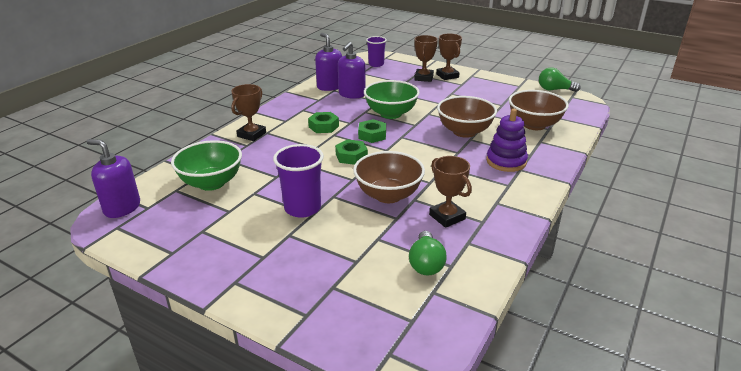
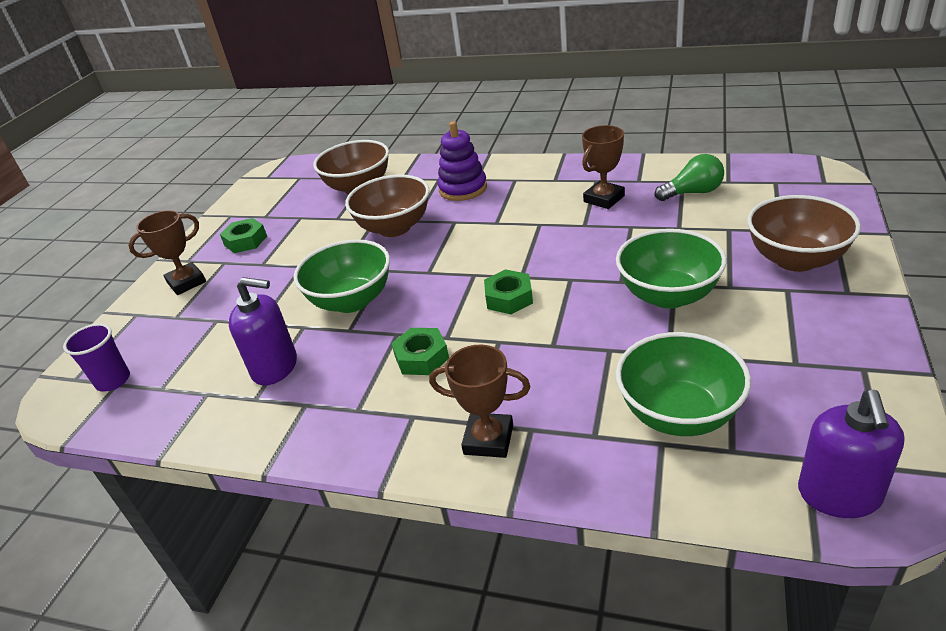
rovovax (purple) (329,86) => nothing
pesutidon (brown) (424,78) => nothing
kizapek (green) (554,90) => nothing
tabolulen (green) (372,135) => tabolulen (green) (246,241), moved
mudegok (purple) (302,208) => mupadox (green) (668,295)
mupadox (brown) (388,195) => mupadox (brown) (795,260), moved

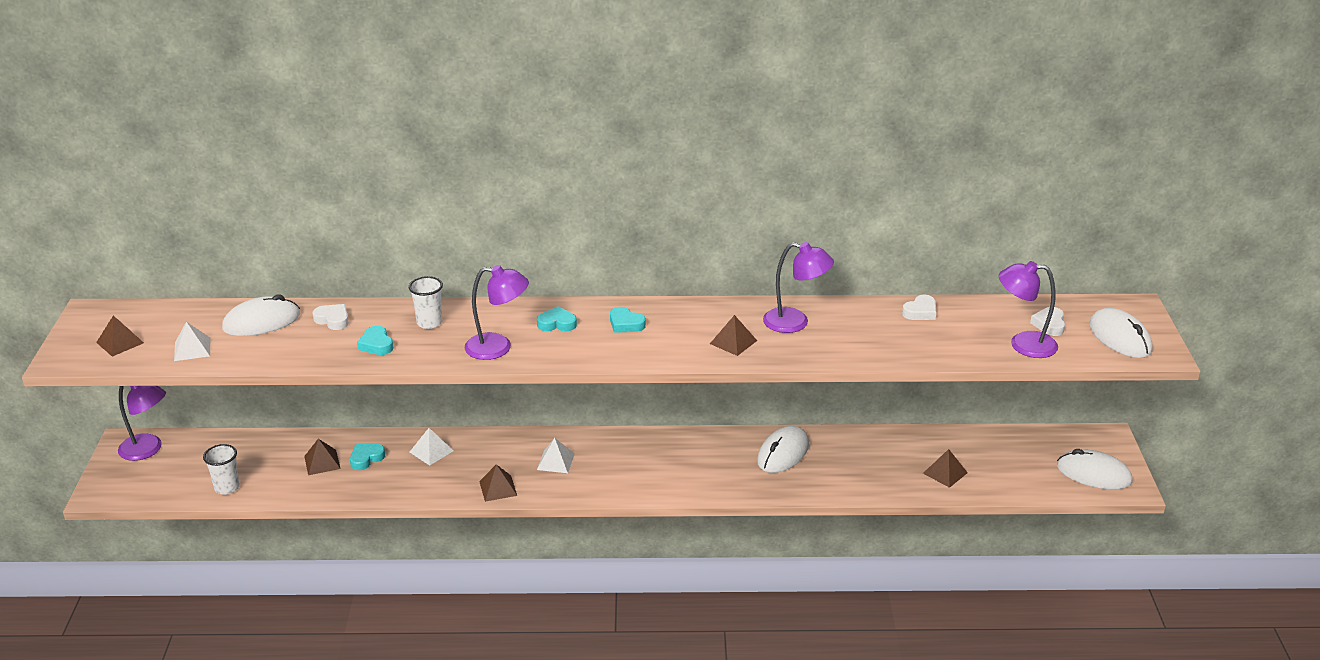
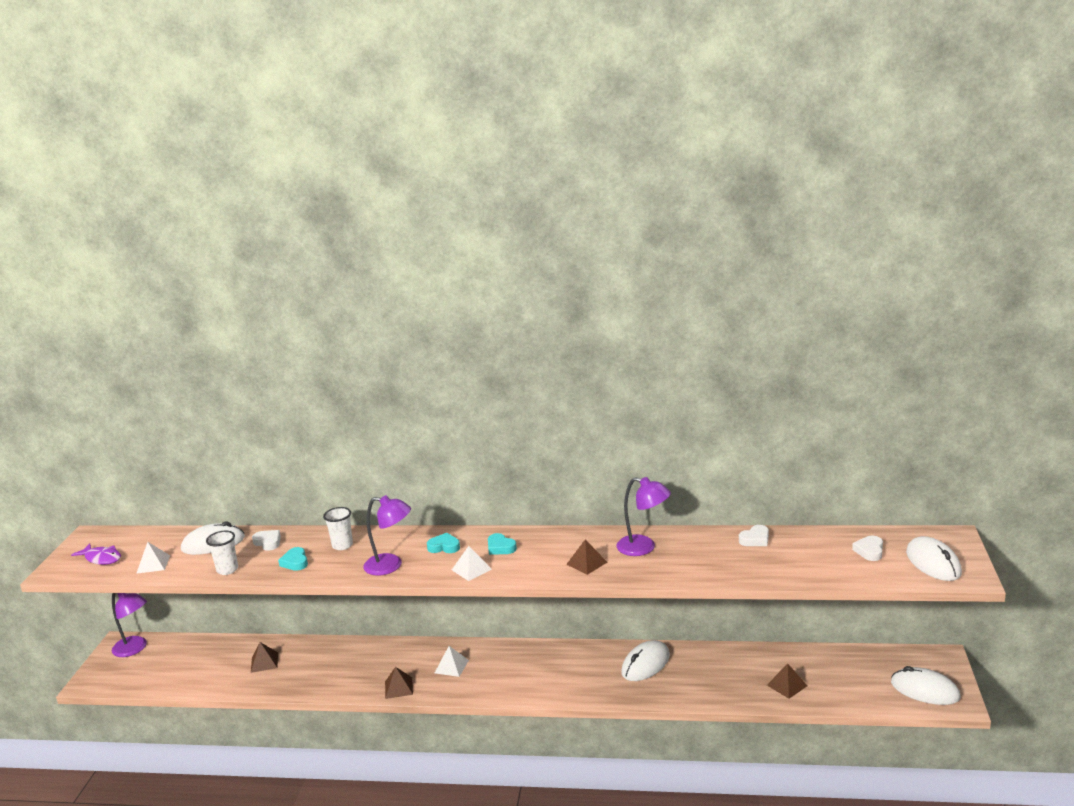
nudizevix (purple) (1023,344) => nothing
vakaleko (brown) (120,342) => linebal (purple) (102,558)
vakaleko (white) (431,451) => vakaleko (white) (471,569), moved
mudegok (white) (227,487) => mudegok (white) (227,570), moved
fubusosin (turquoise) (366,458) => nothing

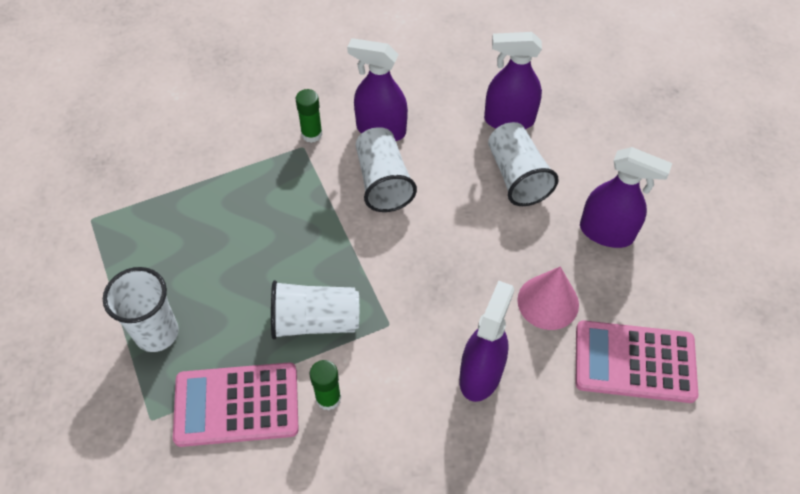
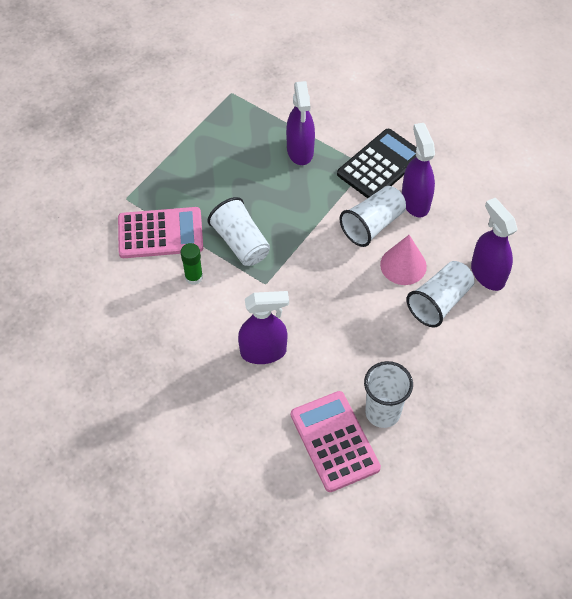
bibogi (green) (311,134) => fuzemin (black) (380,165)
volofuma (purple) (606,232) => volofuma (purple) (300,151), moved
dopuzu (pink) (548,302) => dopuzu (pink) (403,265), moved
mudegok (white) (157,333) => mudegok (white) (382,412), moved
fuzemin (pink) (237,404) => fuzemin (pink) (160,233), 120 degrees clockwise

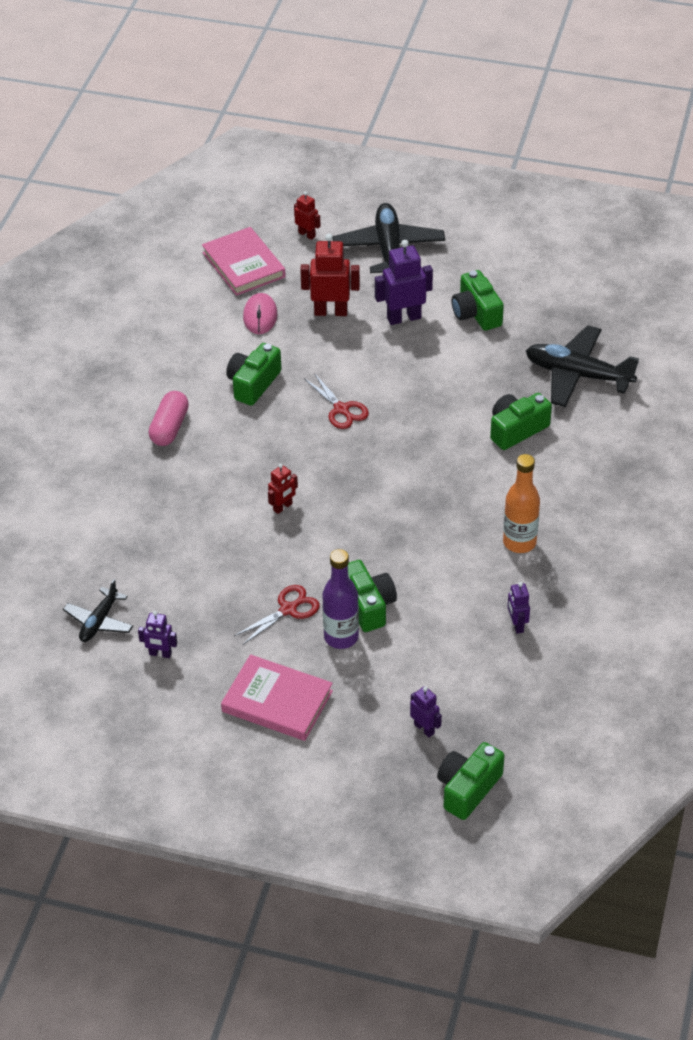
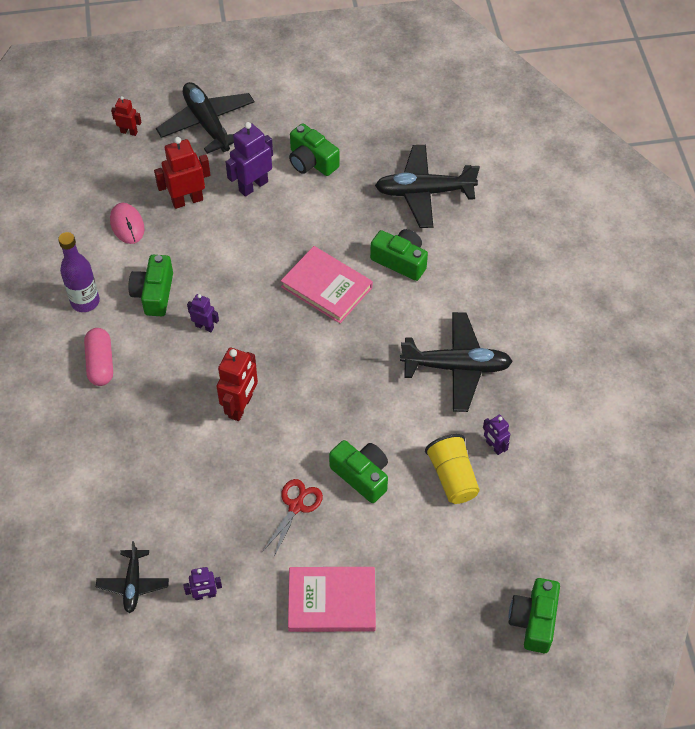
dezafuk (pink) (244,265) => dezafuk (pink) (327,287), moved
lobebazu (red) (341,409) => nothing
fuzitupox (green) (516,429) => fuzitupox (green) (400,261), 90 degrees clockwise
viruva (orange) (519,542) => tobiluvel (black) (456,367)
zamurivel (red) (283,507) => zamurivel (red) (241,406), x1.77
viruva (purple) (341,637) => viruva (purple) (85,301), moved
zamurivel (purple) (424,729) => zamurivel (purple) (204,327), moved
nothing => mudegok (yellow) (452,477)

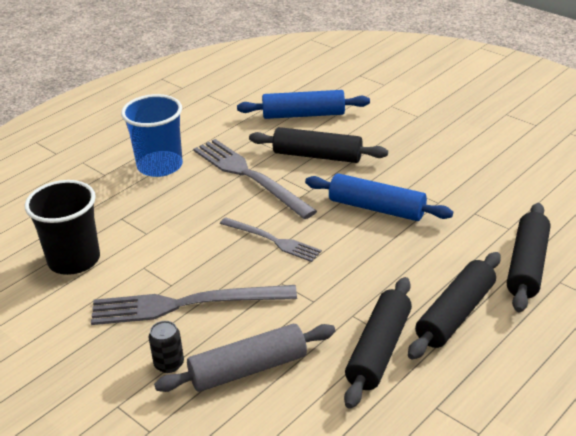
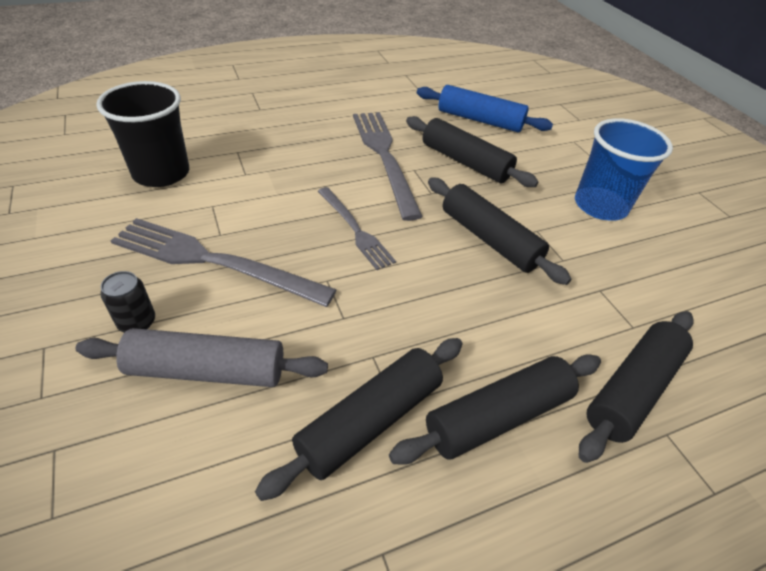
mudegok (blue) (160,166) => mudegok (blue) (600,206), moved
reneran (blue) (376,208) => reneran (black) (489,239)

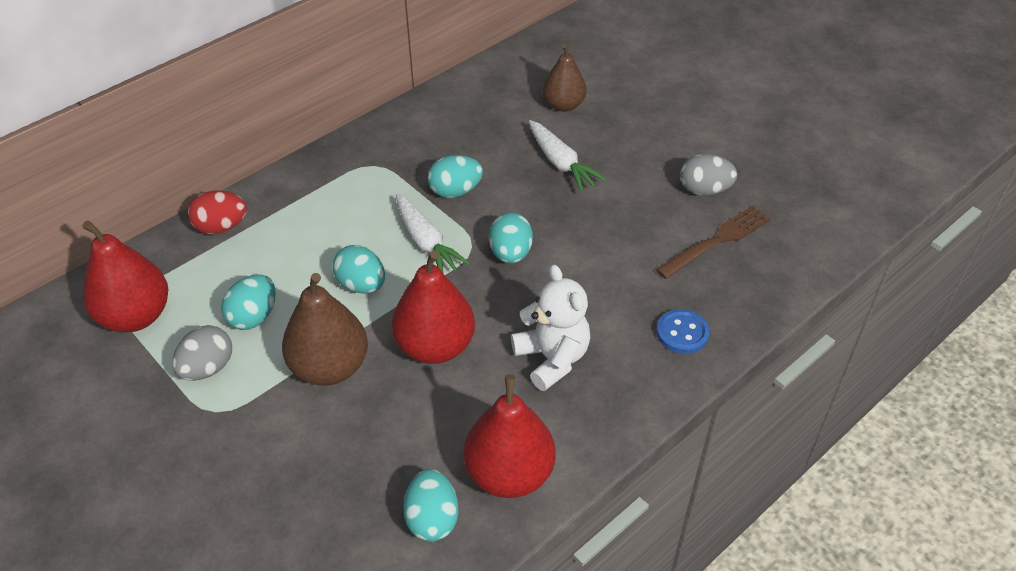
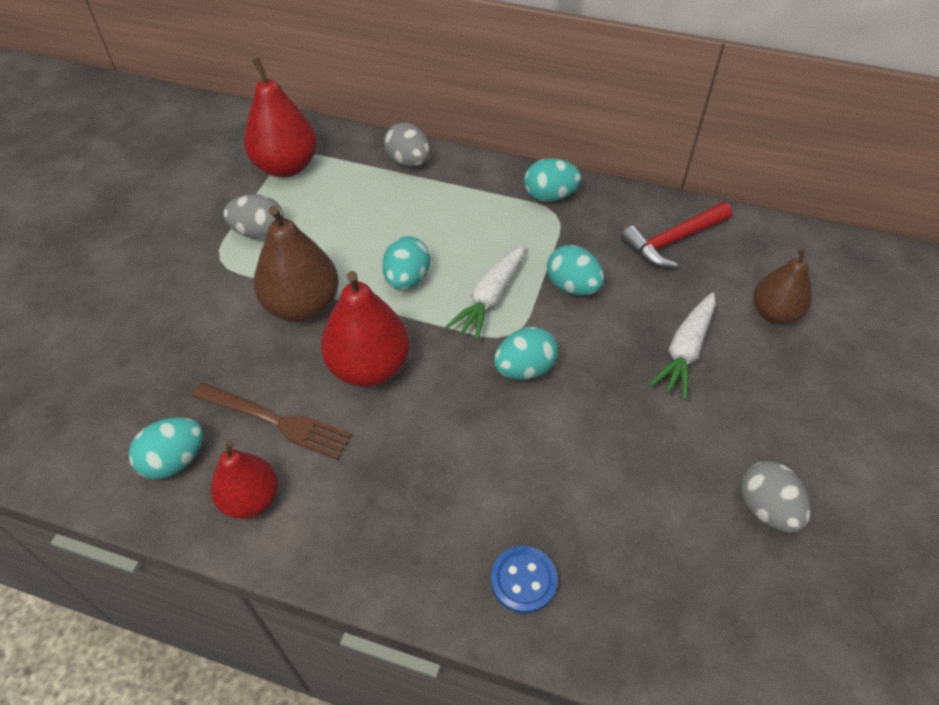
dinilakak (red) (221,227) => dinilakak (grey) (408,162)
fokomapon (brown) (717,240) => fokomapon (brown) (277,421), moved
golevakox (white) (552,358) => nothing
dinilakak (turquoise) (253,317) => dinilakak (turquoise) (550,196), moved
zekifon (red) (509,474) => zekifon (red) (251,499), x0.66
nothing => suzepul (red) (673,241)

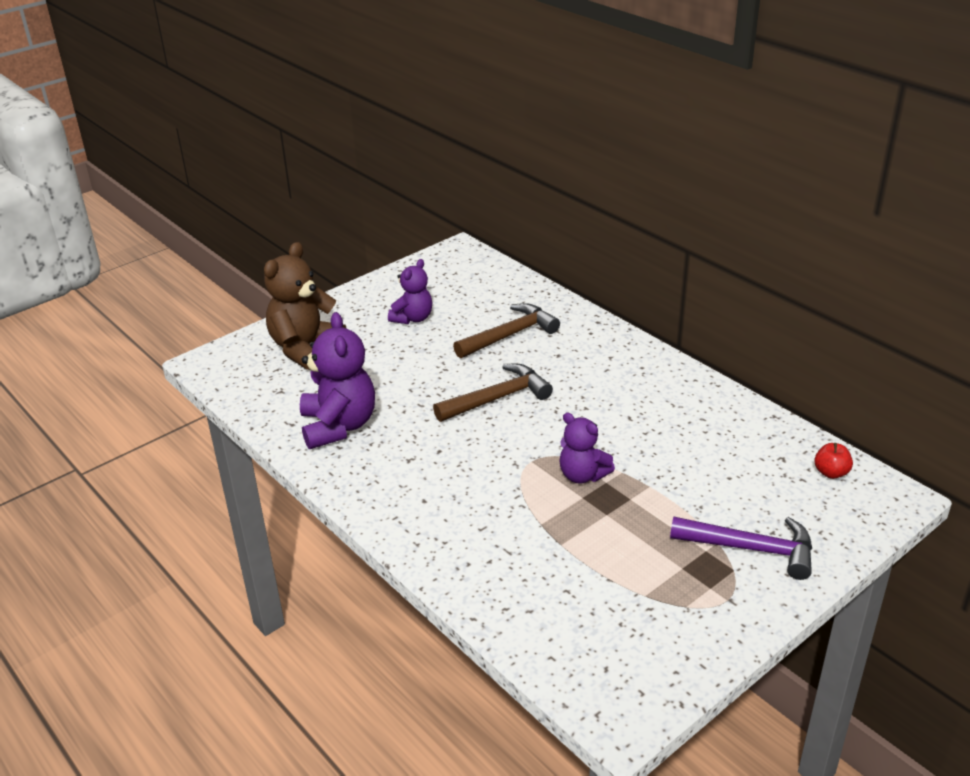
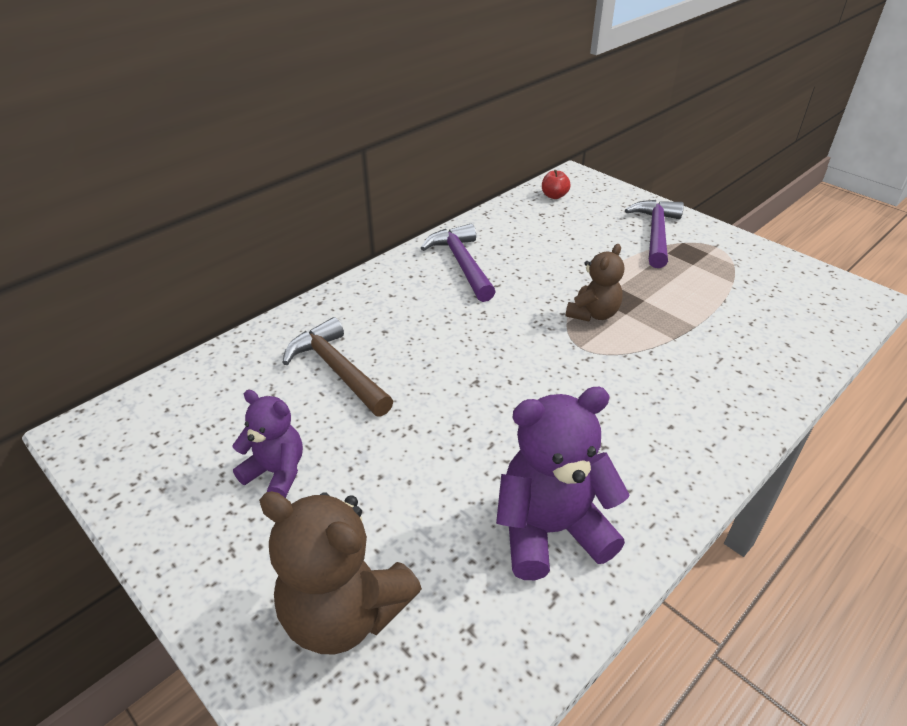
suzepul (brown) (497,398) => nothing
golevakox (purple) (582,475) => golevakox (brown) (593,314)
nothing => suzepul (purple) (462,264)

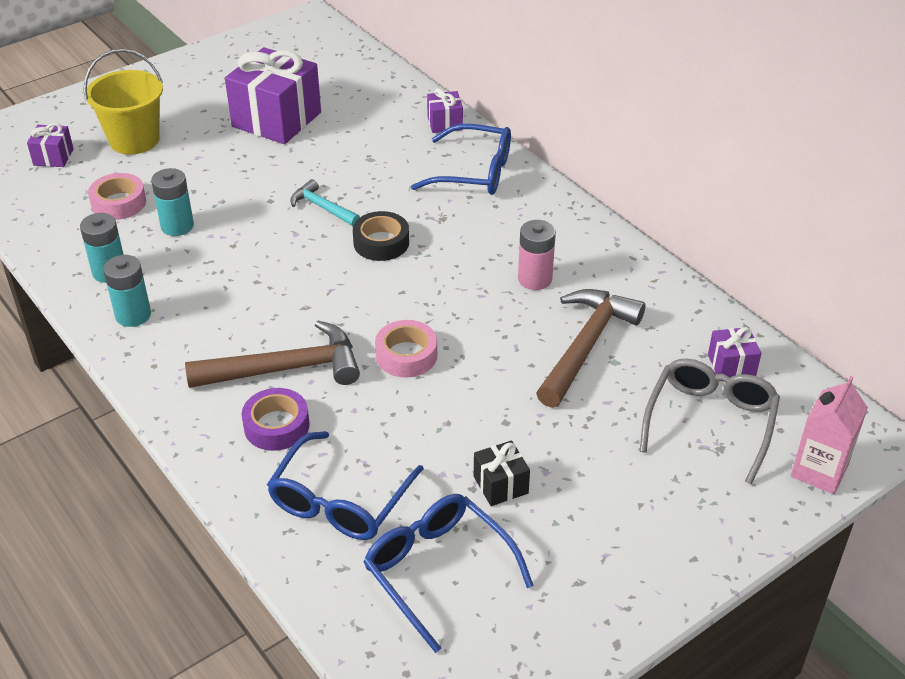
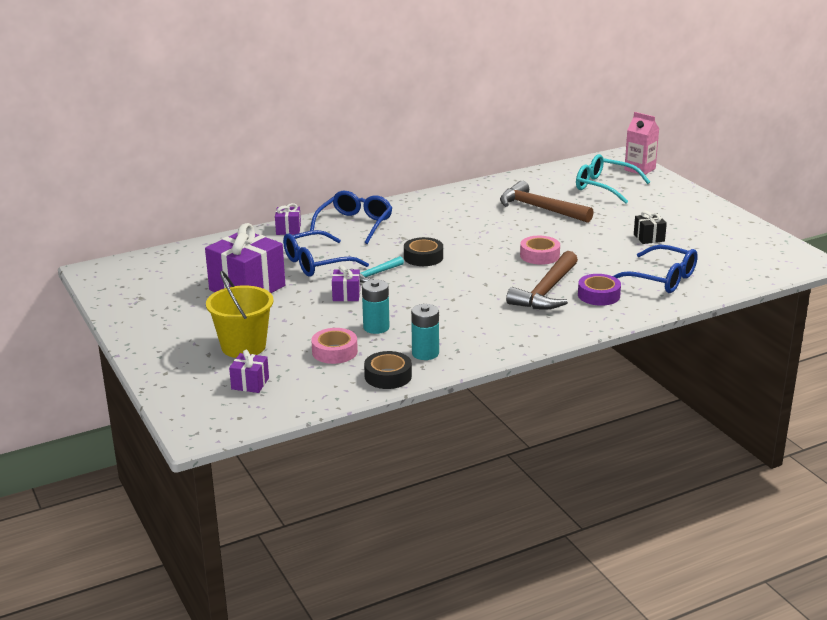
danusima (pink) (535,279) => nothing
danusima (turquoise) (133,315) => nothing
suzepul (brown) (285,369) => suzepul (brown) (546,291), 150 degrees counterclockwise
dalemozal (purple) (731,366) => dalemozal (purple) (346,295), moved
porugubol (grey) (710,422) => porugubol (turquoise) (604,187)
porugubol (blue) (438,570) => porugubol (blue) (317,263), moved
nothing => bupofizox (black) (388,376)

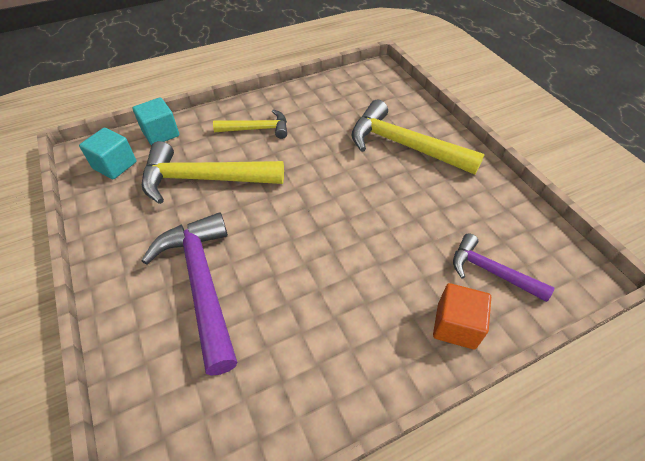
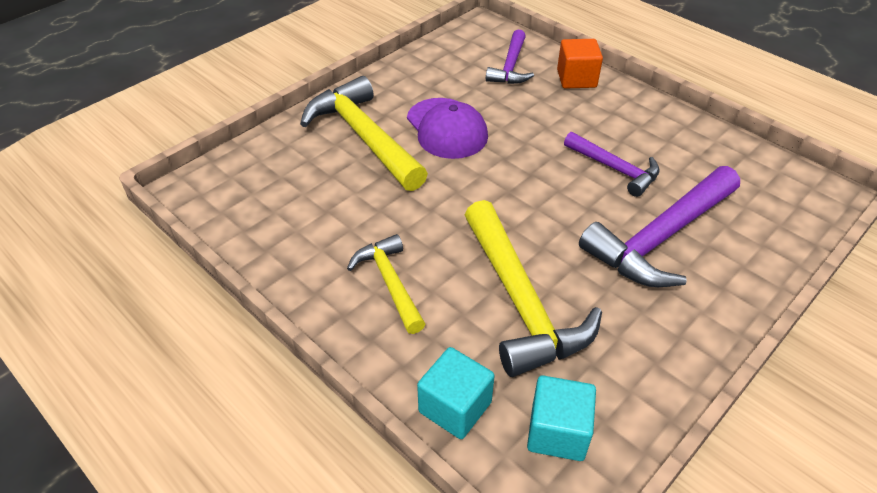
suzepul (yellow) (404,145) => suzepul (yellow) (364,137), 135 degrees clockwise
nothing => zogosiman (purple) (446,128)
nothing => suzepul (purple) (615,169)

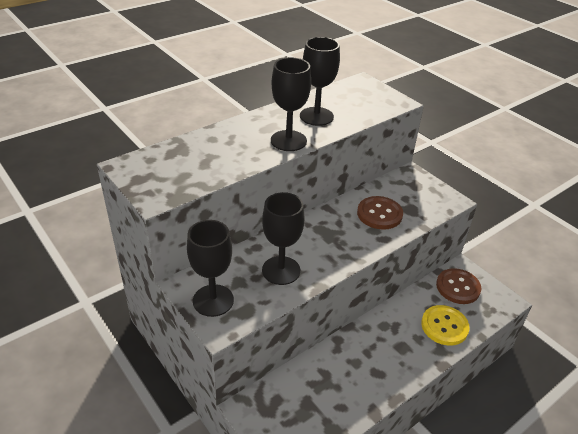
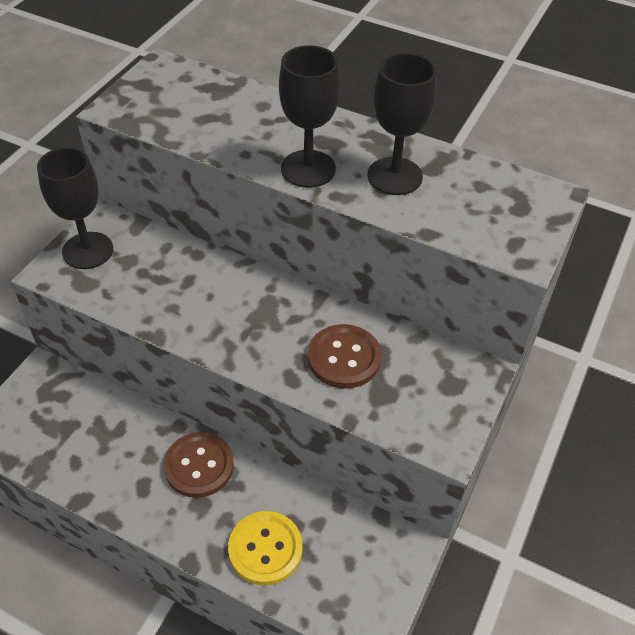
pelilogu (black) (281,270) => nothing
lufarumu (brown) (458,287) => lufarumu (brown) (199,466), moved

